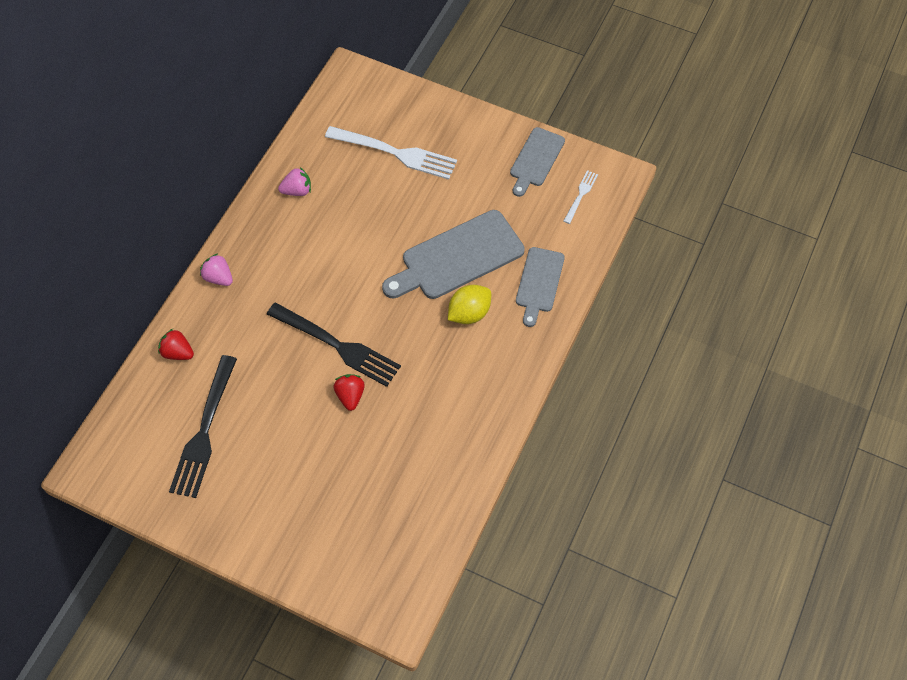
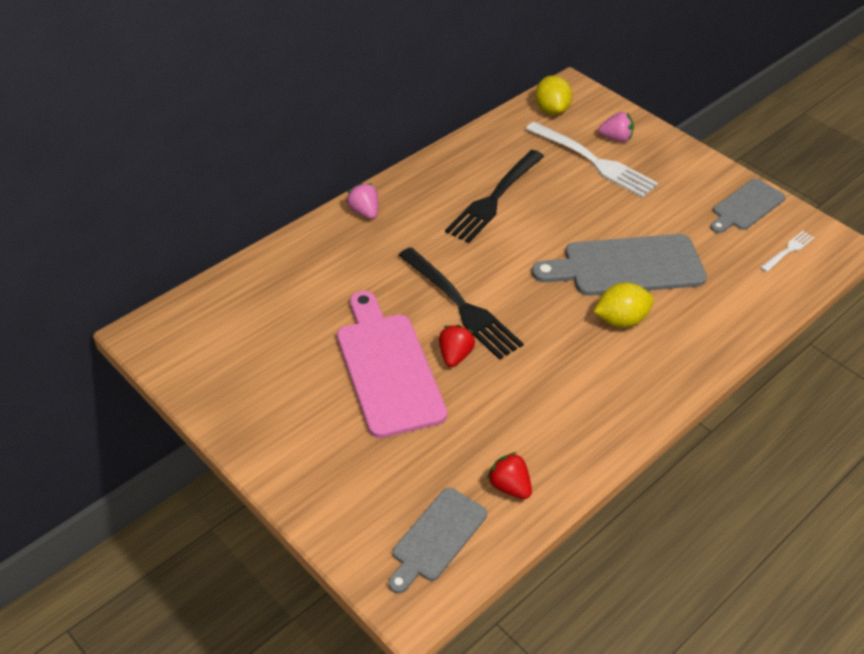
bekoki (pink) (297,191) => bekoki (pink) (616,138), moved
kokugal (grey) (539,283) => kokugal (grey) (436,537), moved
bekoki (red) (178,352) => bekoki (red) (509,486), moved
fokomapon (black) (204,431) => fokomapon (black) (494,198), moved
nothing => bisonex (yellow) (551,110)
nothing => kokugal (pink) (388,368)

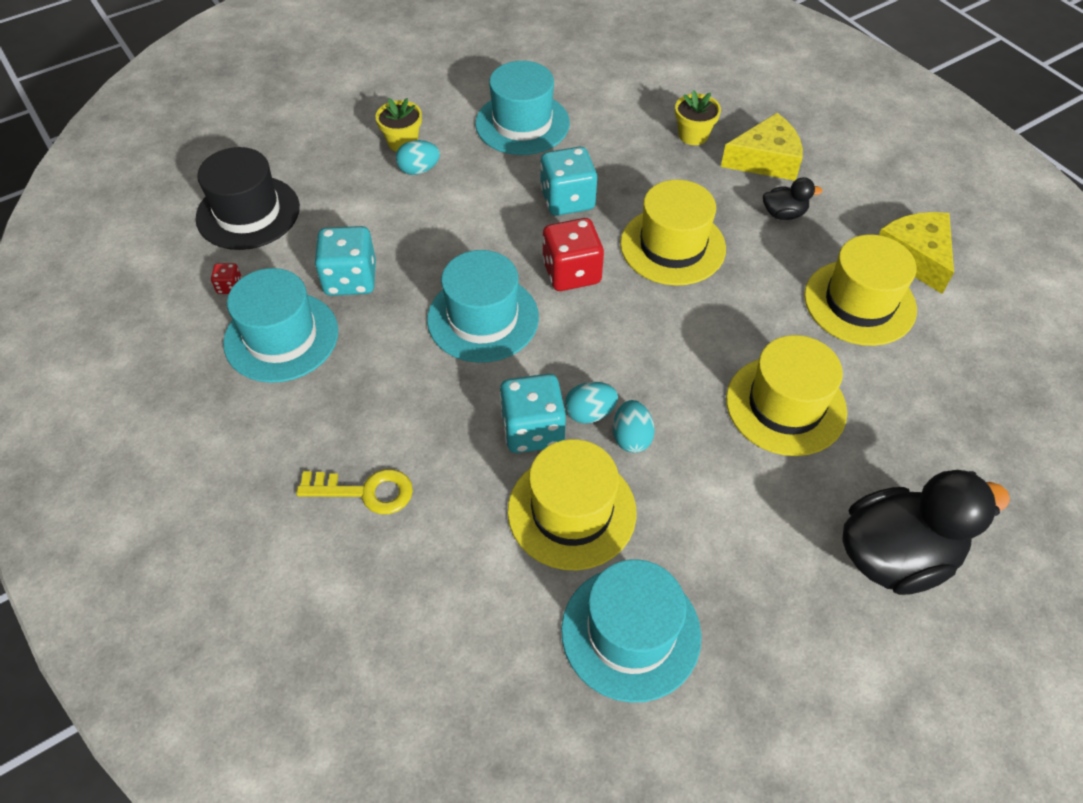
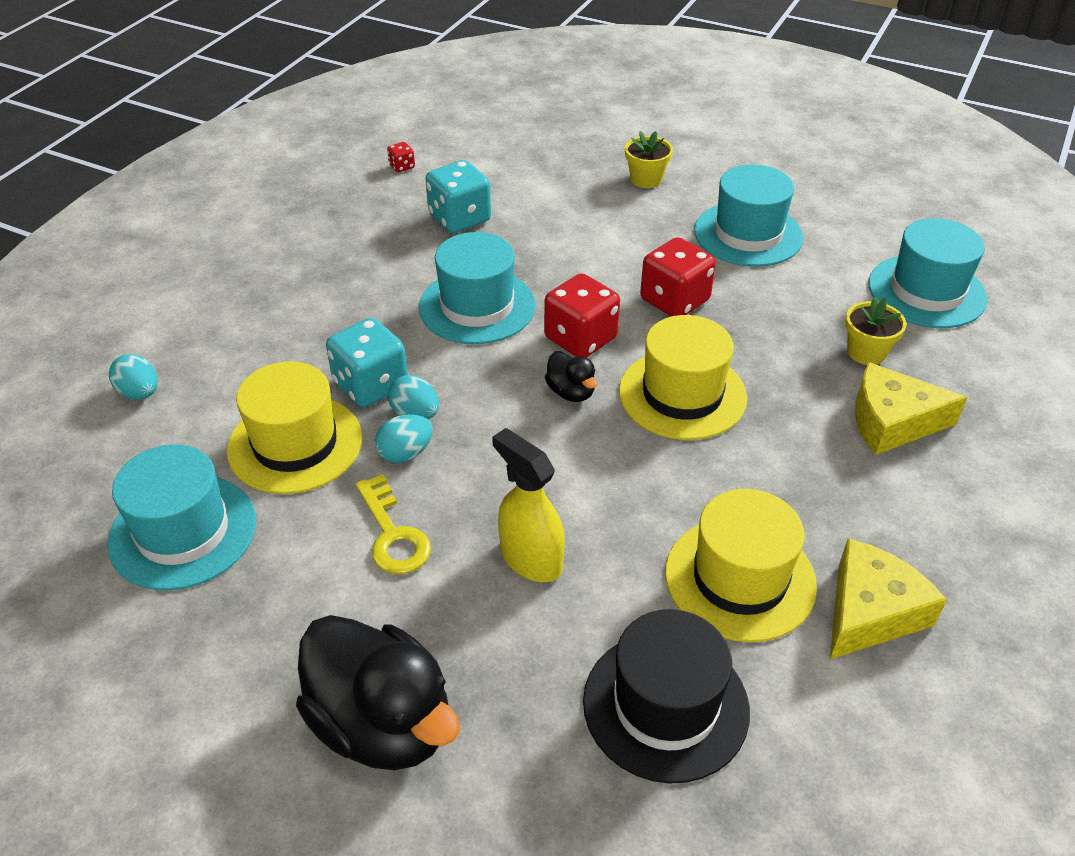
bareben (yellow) (765,160) => bareben (yellow) (892,422), 135 degrees clockwise
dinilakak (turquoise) (419,170) => dinilakak (turquoise) (140,393), moved
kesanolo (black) (248,213) => kesanolo (black) (665,705), moved
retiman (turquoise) (567,200) => retiman (red) (674,300)
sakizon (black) (784,214) => sakizon (black) (571,392), moved
kesanolo (turquoise) (281,337) => kesanolo (turquoise) (926,291), moved
kesanolo (yellow) (785,405) => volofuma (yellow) (530,559)
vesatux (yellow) (365,491) => vesatux (yellow) (393,534), moved

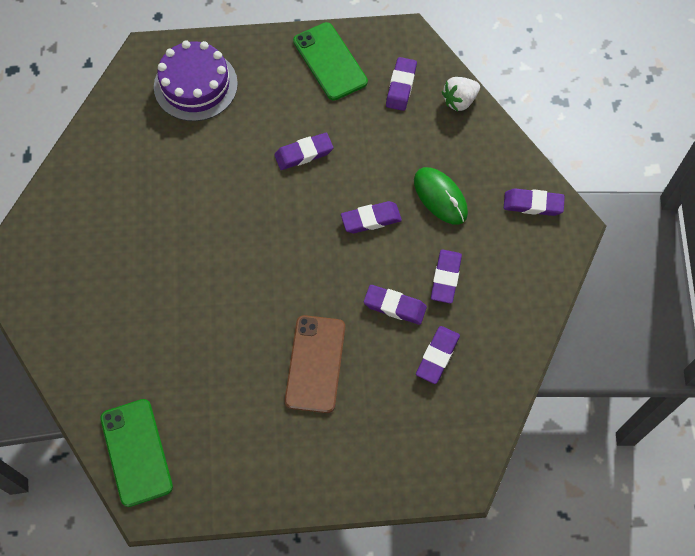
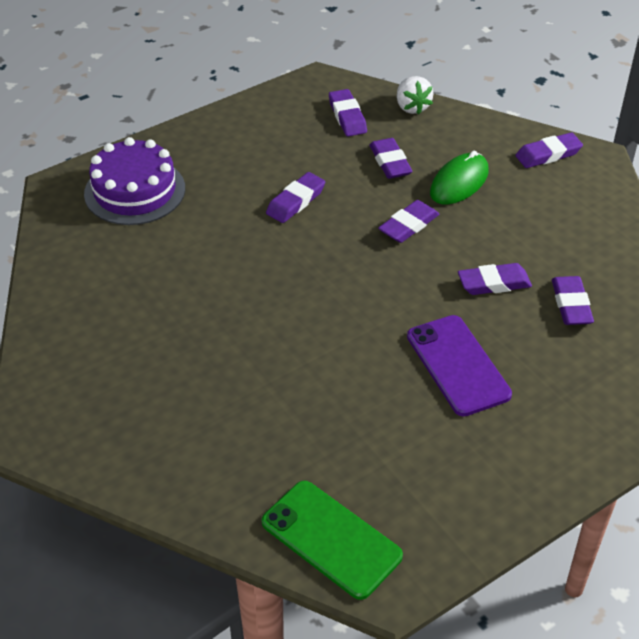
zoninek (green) (330,61) => nothing
bekoki (white) (459,101) => bekoki (white) (412,107), 45 degrees counterclockwise
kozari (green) (440,197) => kozari (green) (459,182), 75 degrees counterclockwise
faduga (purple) (445,278) => faduga (purple) (390,162), moved
zoninek (brown) (315,364) => zoninek (purple) (458,365)

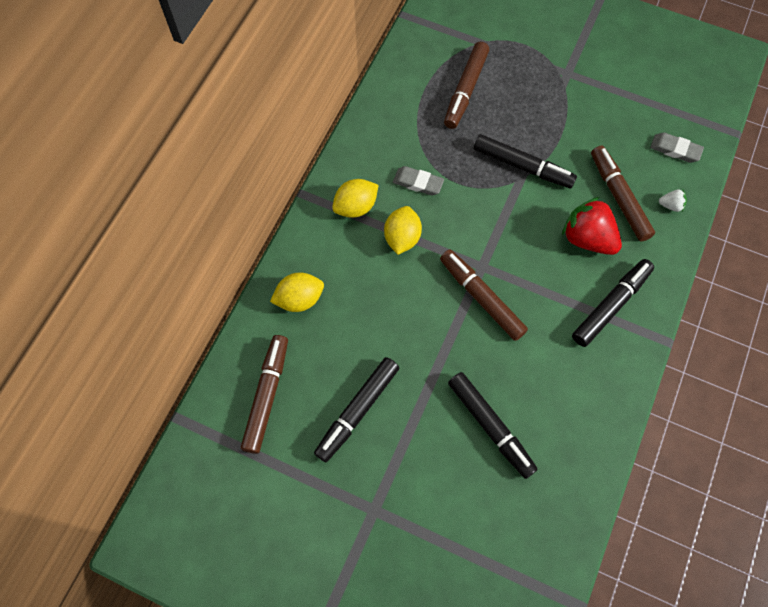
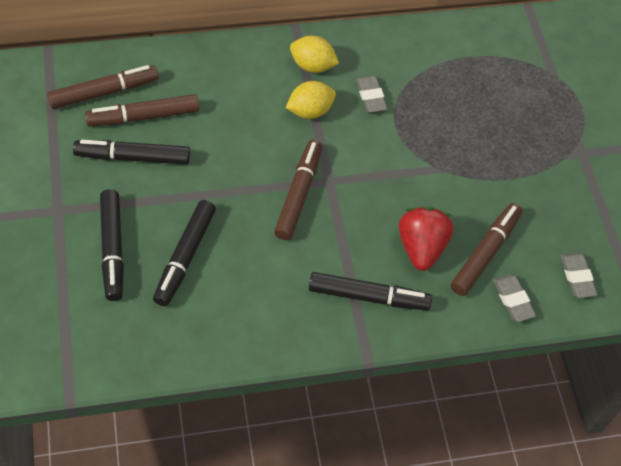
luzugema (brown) (465,90) => luzugema (brown) (143,116), moved
luzugema (black) (522,166) => luzugema (black) (112,249), moved
bekoki (white) (670,205) => faduga (grey) (513,300)
bisonex (yellow) (299,299) => nothing

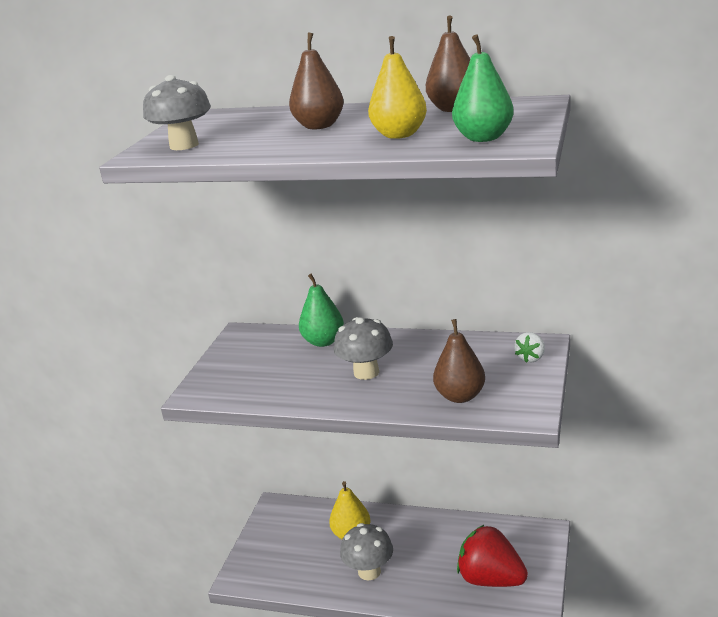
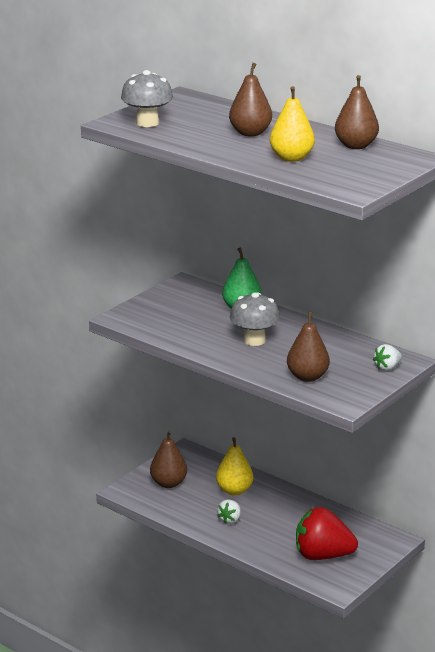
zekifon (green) (483,138) => nothing
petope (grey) (369,571) => bekoki (white) (230,519)
bekoki (red) (491,579) => bekoki (red) (322,556), 45 degrees counterclockwise
nothing => zekifon (brown) (168,483)

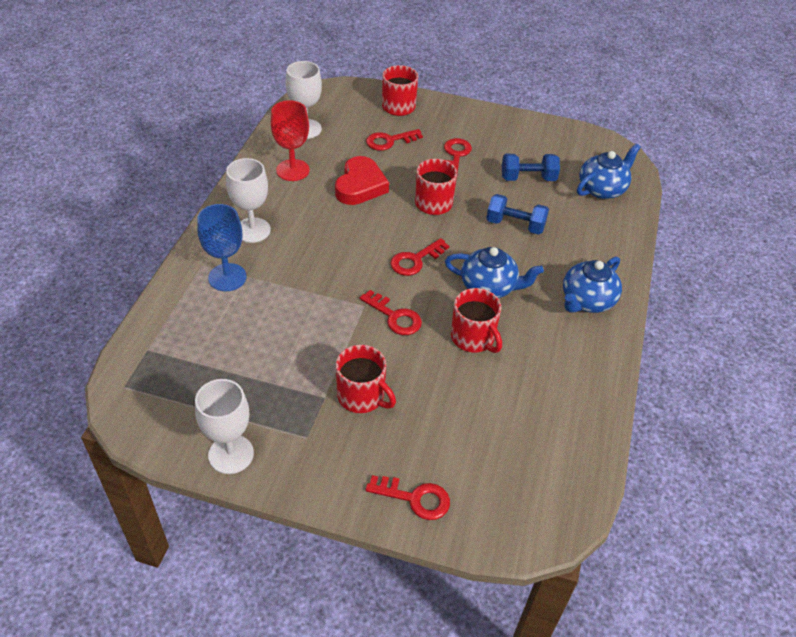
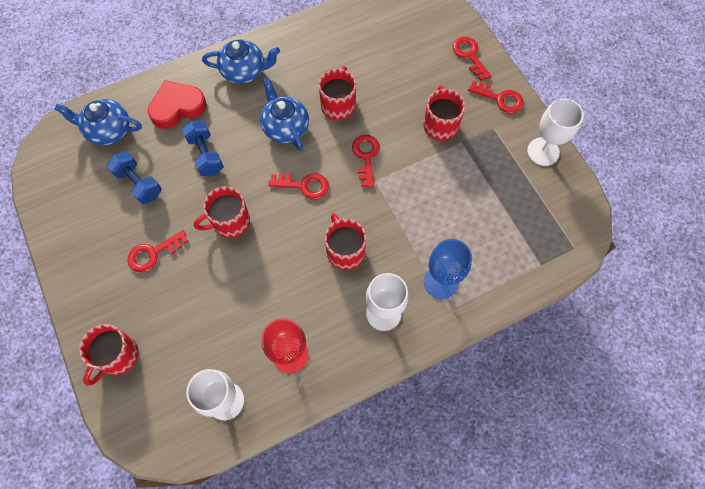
vesatux (red) (389,141) => vesatux (red) (500,99), moved
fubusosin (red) (360,186) => fubusosin (red) (177,107), moved
nothing => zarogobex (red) (345,251)

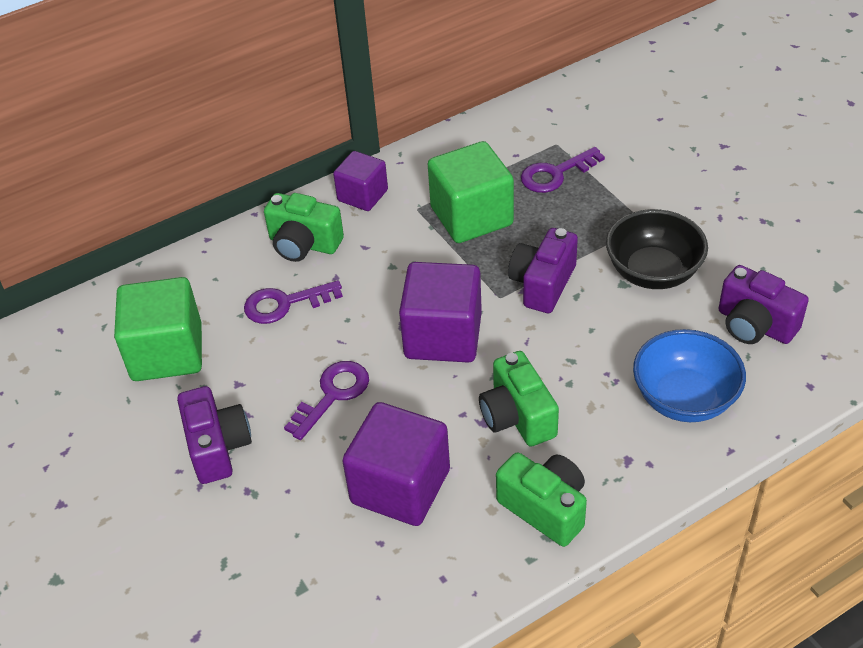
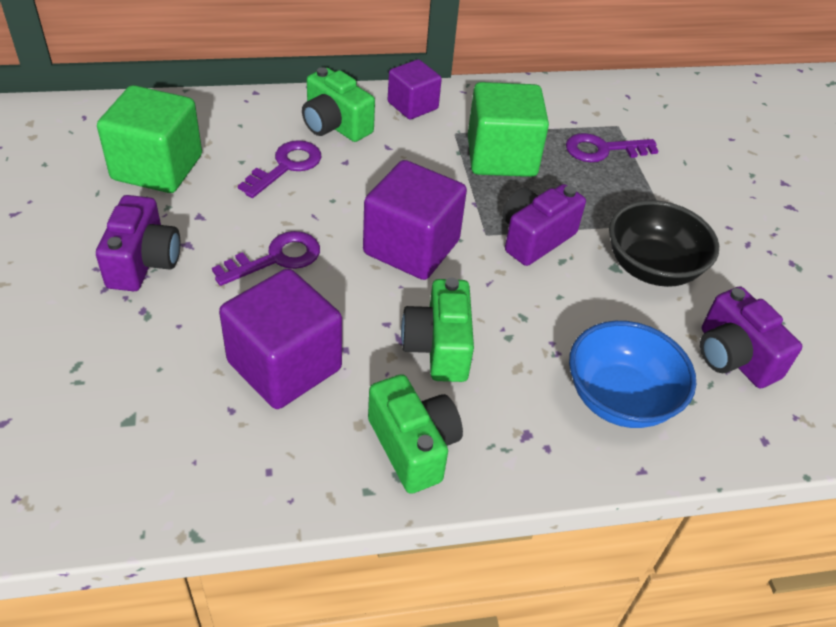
vesatux (purple) (285,304) => vesatux (purple) (286,167), 120 degrees clockwise

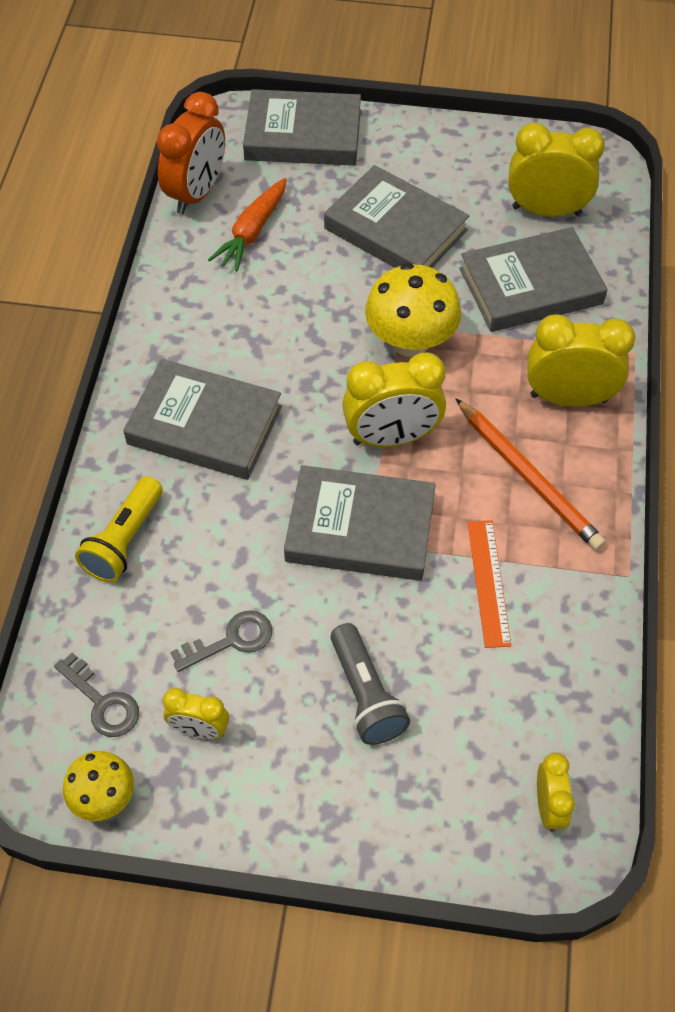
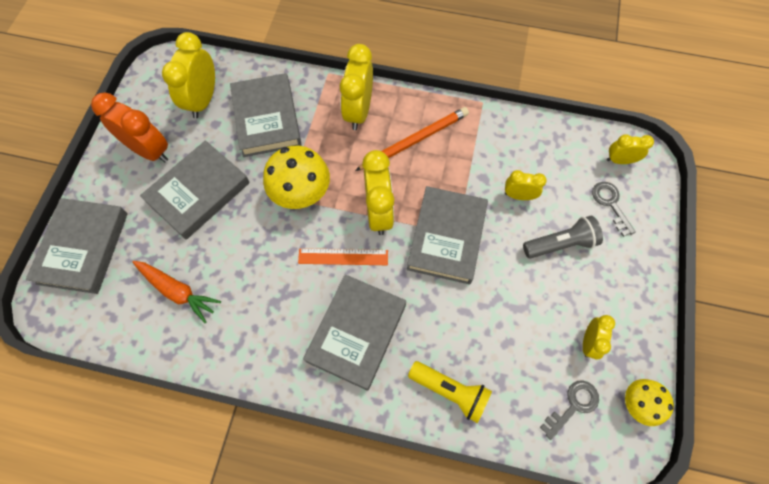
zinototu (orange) (197,194) => zinototu (orange) (149,151), moved
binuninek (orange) (488,582) => binuninek (orange) (343,257), moved
vesatux (grey) (231,640) => vesatux (grey) (610,204), moved
nothing => zinototu (yellow) (518,196)

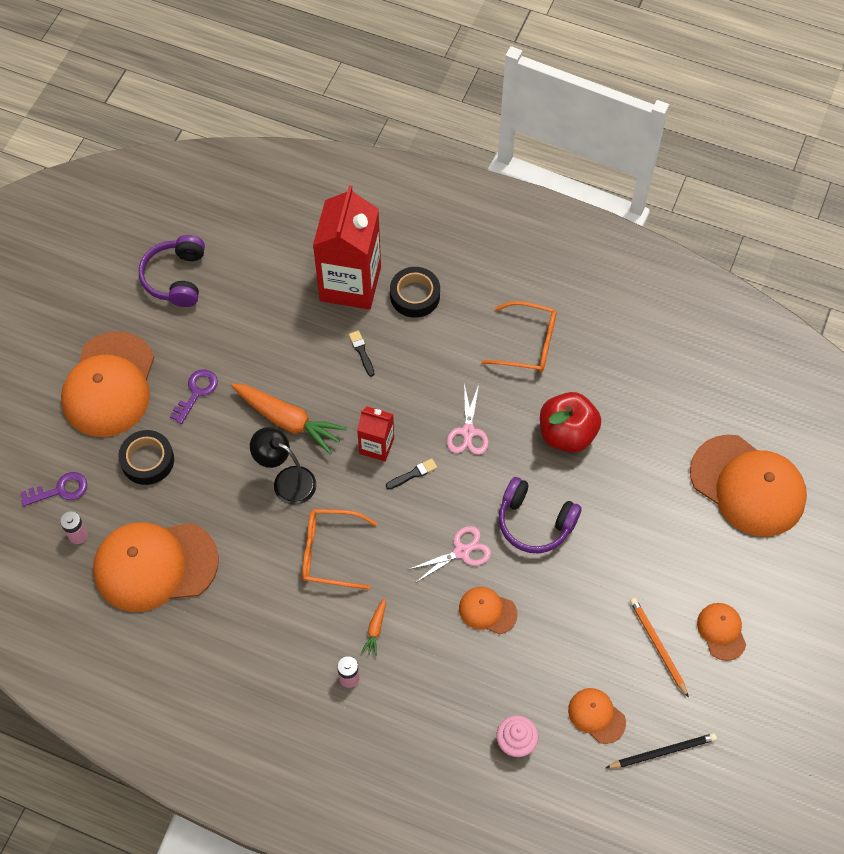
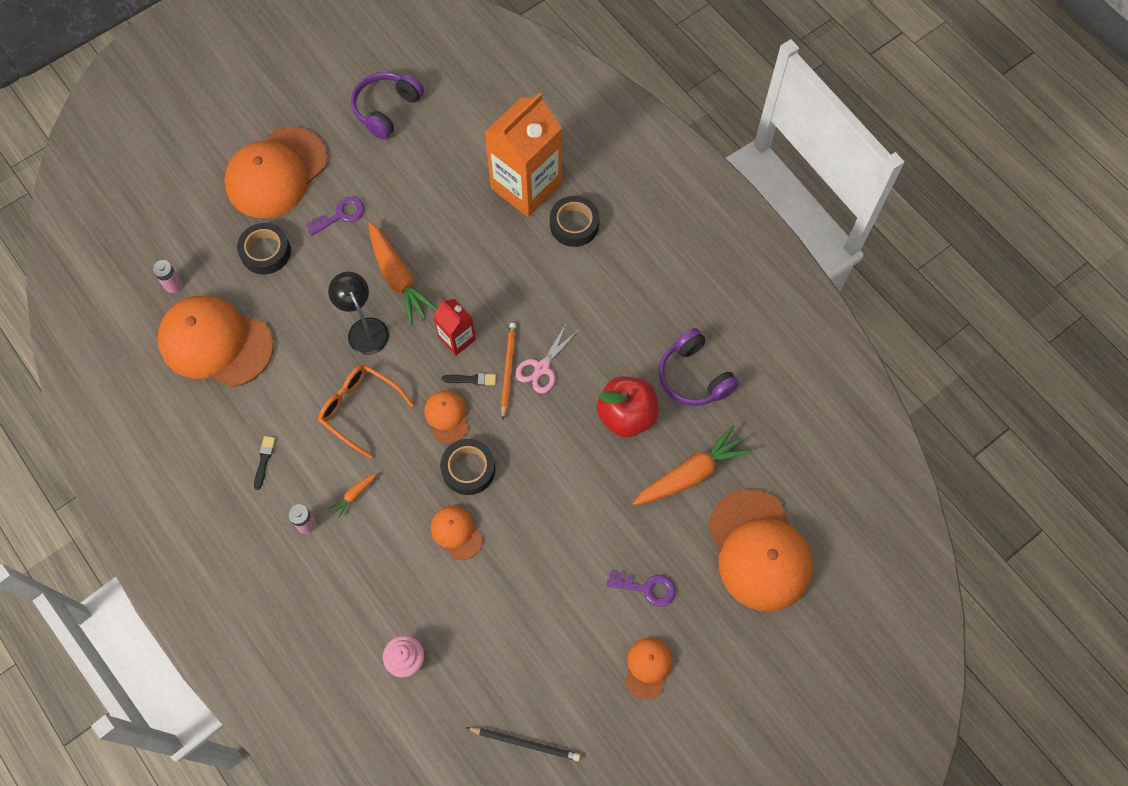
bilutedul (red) (350,284) => bilutedul (orange) (526,186)
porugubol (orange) (528,344) => nothing
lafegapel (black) (361,352) => lafegapel (black) (264,460), moved
vesatux (purple) (60,490) => vesatux (purple) (647,588), moved
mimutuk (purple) (535,522) => mimutuk (purple) (694,376), moved
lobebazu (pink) (461,551) => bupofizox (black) (468,469)
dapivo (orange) (658,646) => dapivo (orange) (508,370), moved
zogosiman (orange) (596,716) => zogosiman (orange) (447,417), moved
nothing => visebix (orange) (691,473)

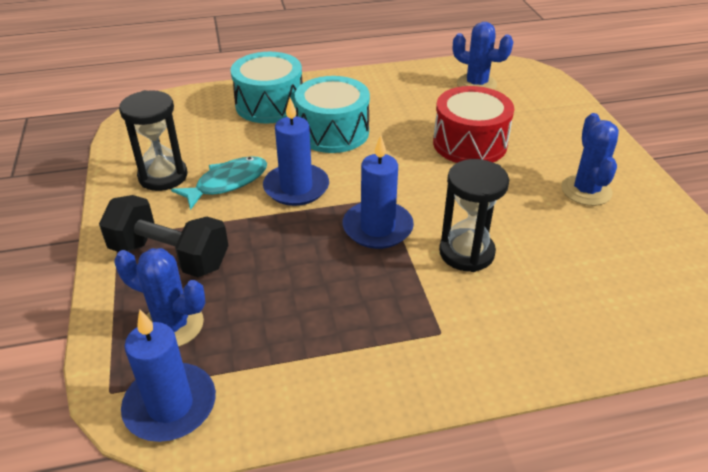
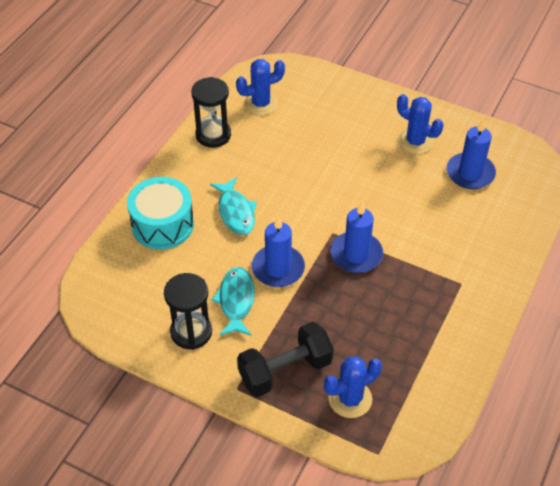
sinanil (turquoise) (333,132) => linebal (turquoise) (236,212)
sinanil (red) (469,143) => nothing
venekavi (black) (466,253) => venekavi (black) (213,135), moved
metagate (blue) (170,405) => metagate (blue) (470,173), moved

